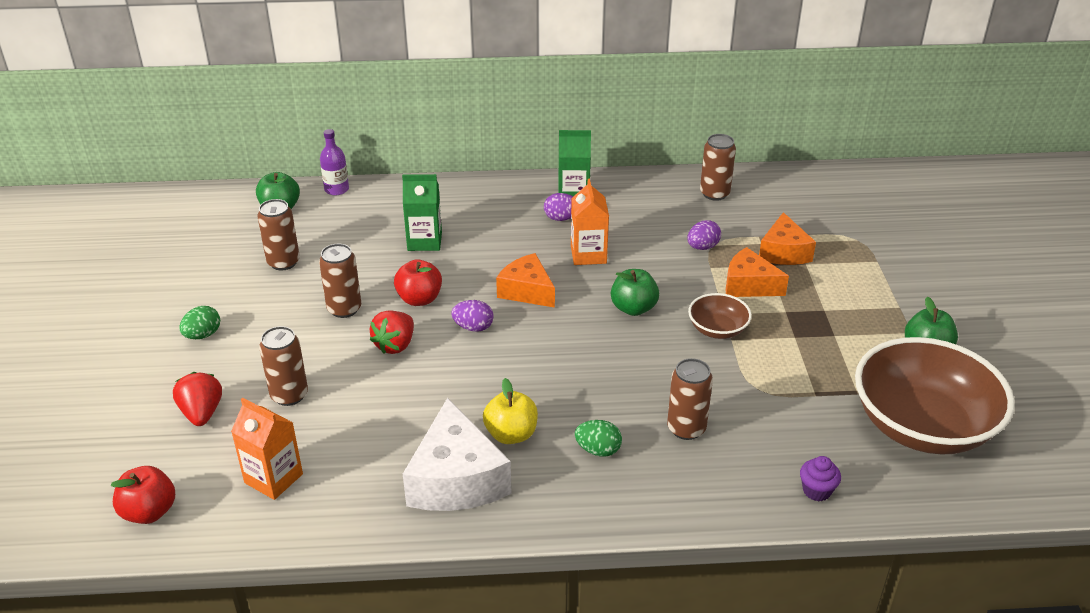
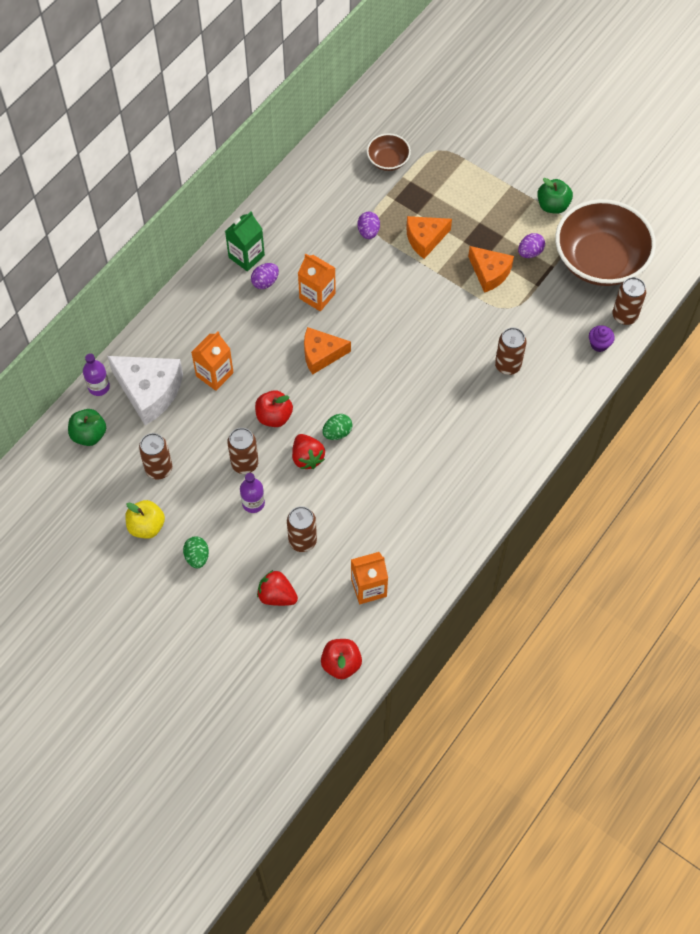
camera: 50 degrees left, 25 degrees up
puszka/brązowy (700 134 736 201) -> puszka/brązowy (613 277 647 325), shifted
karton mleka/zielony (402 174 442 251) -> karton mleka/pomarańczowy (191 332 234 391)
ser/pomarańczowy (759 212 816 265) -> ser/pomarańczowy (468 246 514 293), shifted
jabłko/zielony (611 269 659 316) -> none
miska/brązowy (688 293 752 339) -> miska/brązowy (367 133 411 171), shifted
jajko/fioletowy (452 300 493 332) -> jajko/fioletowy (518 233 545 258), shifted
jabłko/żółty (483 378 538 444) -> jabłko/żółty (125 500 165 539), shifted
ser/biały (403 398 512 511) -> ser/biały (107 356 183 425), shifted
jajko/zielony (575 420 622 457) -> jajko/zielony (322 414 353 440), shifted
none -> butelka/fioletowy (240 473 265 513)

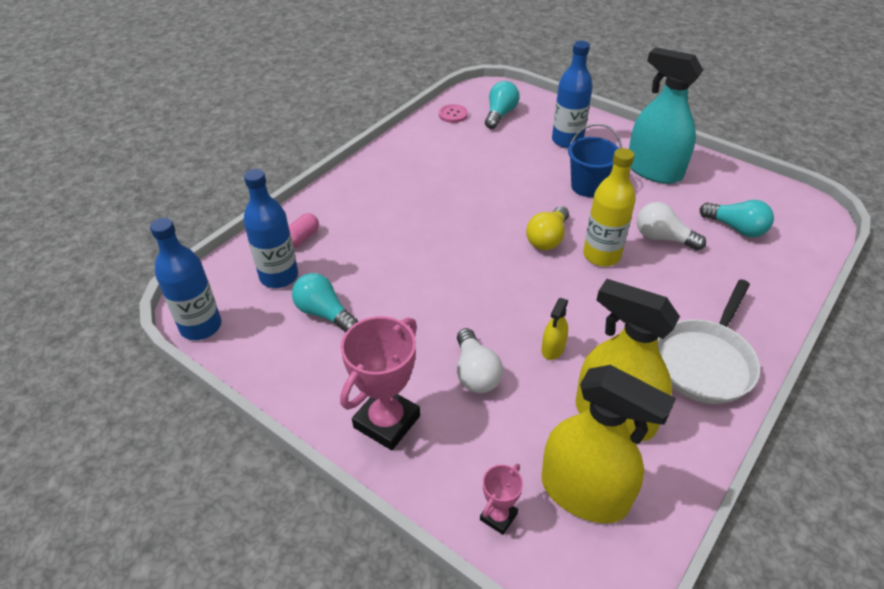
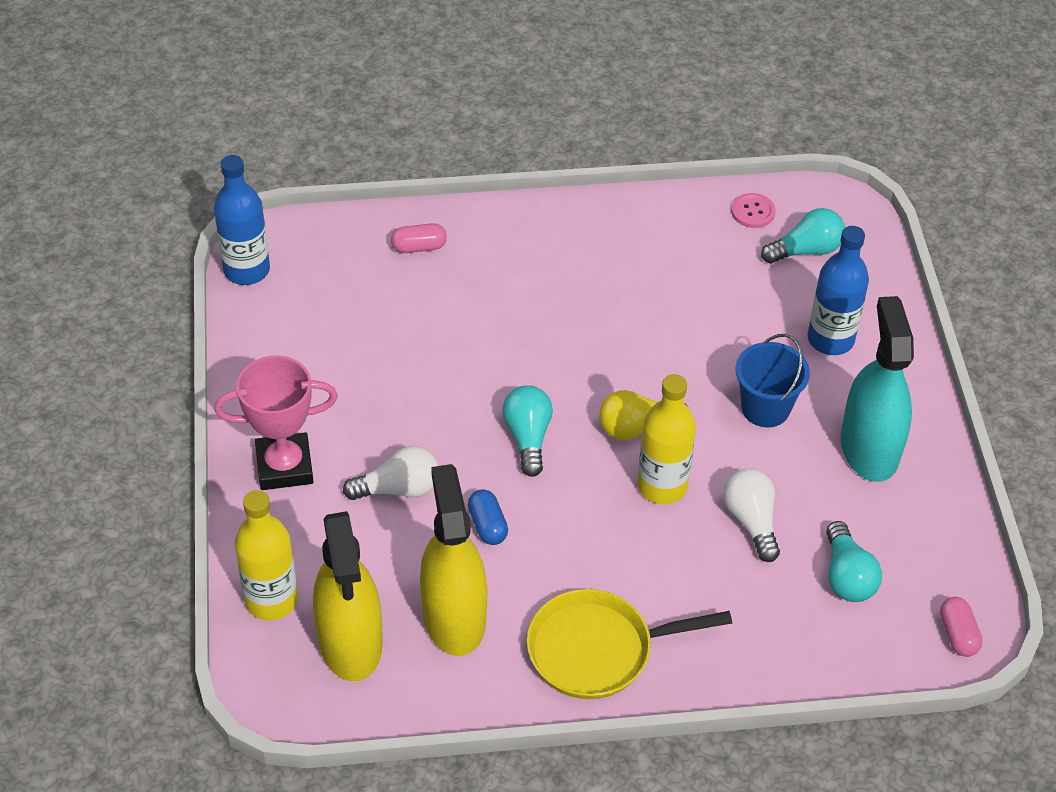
camera: 45 degrees right, 5 degrees up
butelka/niebieski (243 169 298 288) -> none
żarówka/turkusowy (292 273 358 333) -> żarówka/turkusowy (502 385 553 477), shifted
patelnia/biały (658 279 760 404) -> patelnia/żółty (527 589 732 699)
spryskiwacz/żółty (541 298 568 360) -> kapsułka/niebieski (468 489 508 545)
żarówka/biały (457 328 503 393) -> żarówka/biały (343 446 438 500), 135 degrees counterclockwise
puchar/różowy (480 464 523 535) -> butelka/żółty (235 490 298 620)
none -> kapsułka/różowy (940 597 983 657)

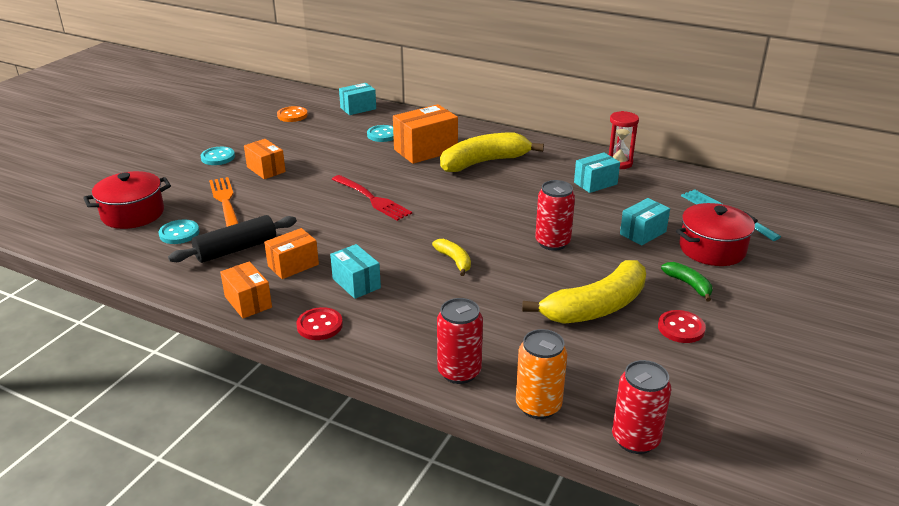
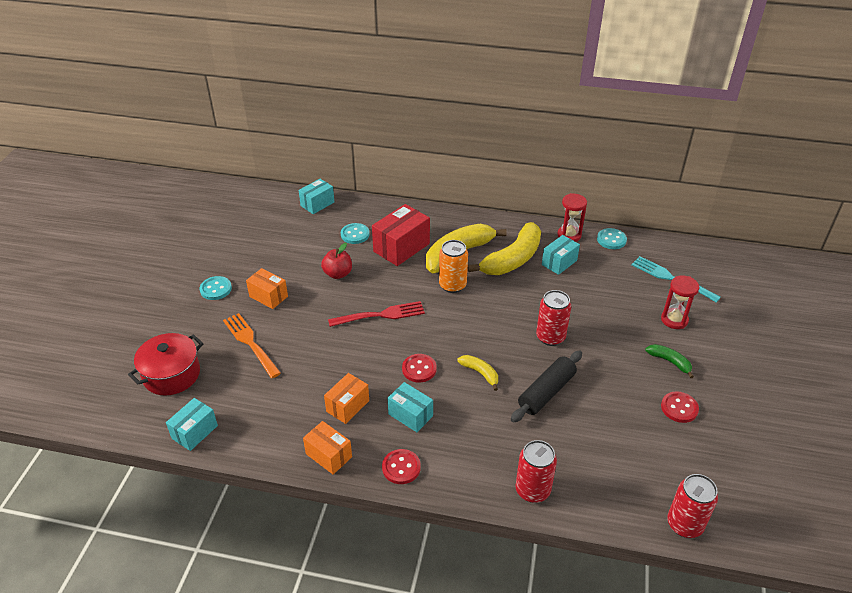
camera: 15 degrees left, 10 degrees up
pudełko/pomarańczowy (393 104 458 164) -> pudełko/czerwony (372 204 430 266)
guzik/pomarańczowy (277 106 308 122) -> none
widelec/czerwony (332 175 412 221) -> widelec/czerwony (328 301 425 327), 45 degrees counterclockwise
pudełko/turkusowy (620 198 670 245) -> pudełko/turkusowy (166 398 218 451), shifted
garnek/czerwony (676 203 758 266) -> klepsydra/czerwony (661 275 699 329)
wałek do ciasta/czarny (168 215 297 263) -> wałek do ciasta/czarny (511 351 582 423), shifted
guzik/turkusowy (159 219 199 244) -> guzik/turkusowy (597 228 627 249), shifted
banan/żółty (522 260 646 324) -> banan/żółty (468 222 541 275), shifted
puszka/pomarańczowy (516 329 567 419) -> puszka/pomarańczowy (439 240 468 293), shifted
none -> jabłko/czerwony (321 243 352 279)
none -> guzik/czerwony (402 354 436 382)

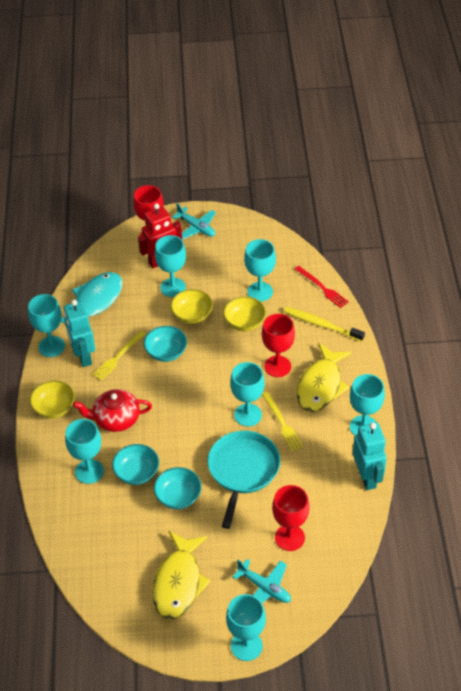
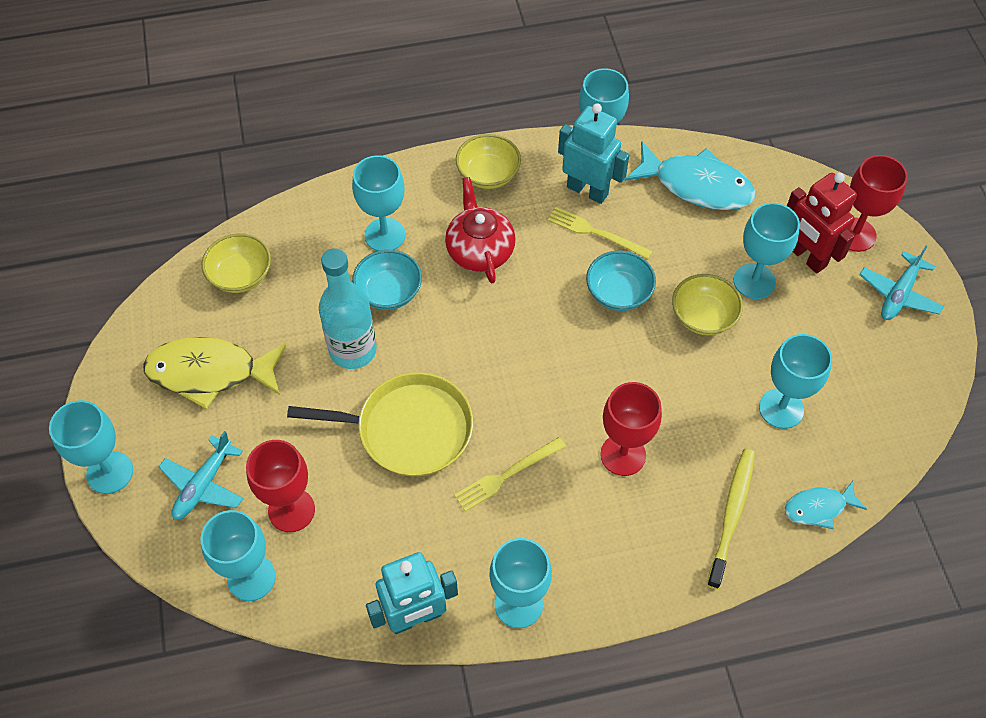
camera: 80 degrees right, 10 degrees up
widelec/czerwony (295 266 349 308) -> ryba/turkusowy (784 481 867 529)
miska/żółty (223 296 266 331) -> miska/żółty (202 233 271 293), shifted
robot/turkusowy (64 300 95 367) -> robot/turkusowy (558 103 629 204), 60 degrees clockwise
ryba/żółty (297 343 352 412) -> none
kielich/turkusowy (230 362 265 426) -> kielich/turkusowy (201 510 276 601), shifted
patelnia/turkusowy (208 431 280 529) -> patelnia/żółty (287 372 473 476)
miska/turkusowy (154 467 202 509) -> butelka/turkusowy (319 248 377 369)

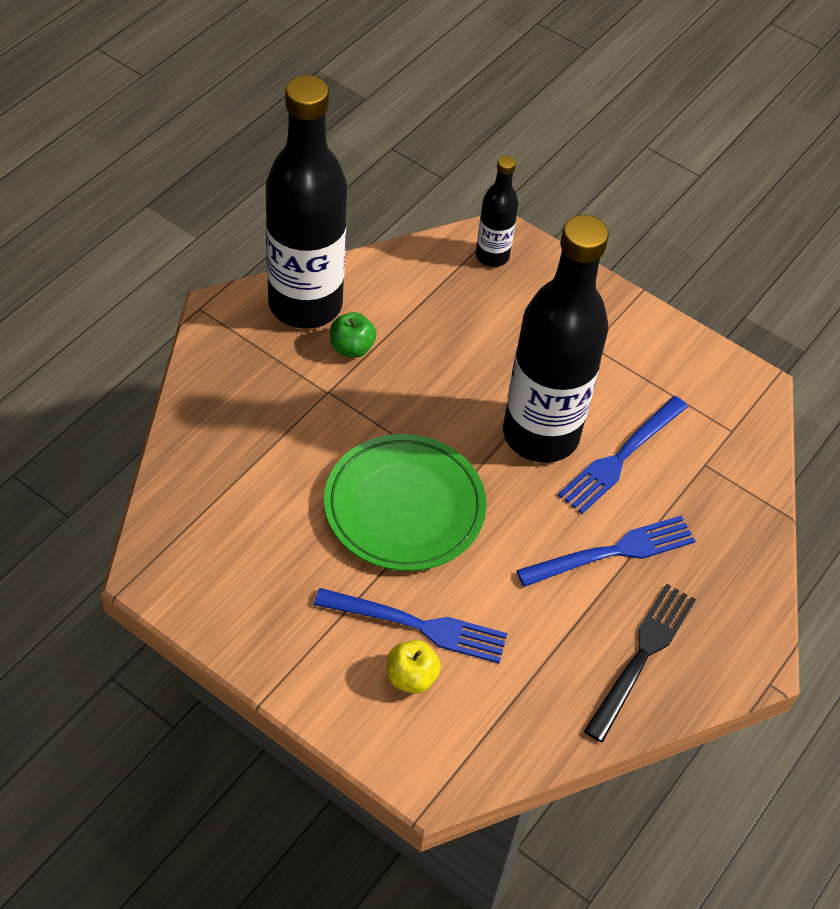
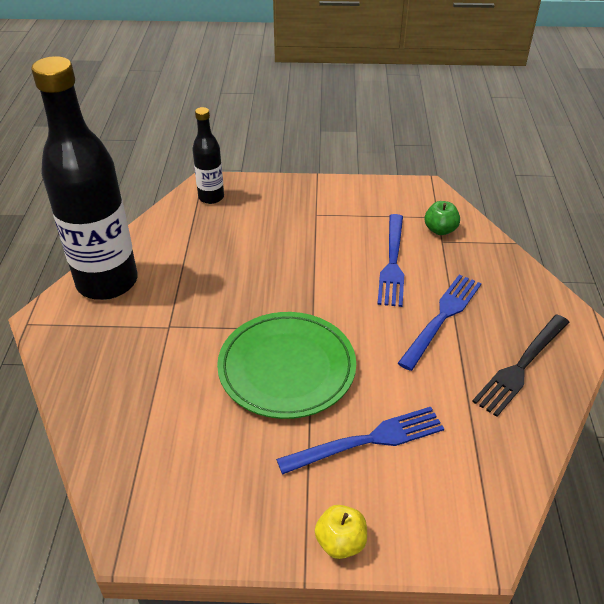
camera: 30 degrees left, 10 degrees down
butelka/czarny (503 215 609 463) -> none
jabłko/zielony (330 312 377 358) -> jabłko/zielony (424 201 460 235), shifted
widelec/czarny (584 584 696 742) -> widelec/czarny (472 314 569 417), 135 degrees counterclockwise
jabłko/żółty (387 640 441 694) -> jabłko/żółty (315 505 367 559), shifted

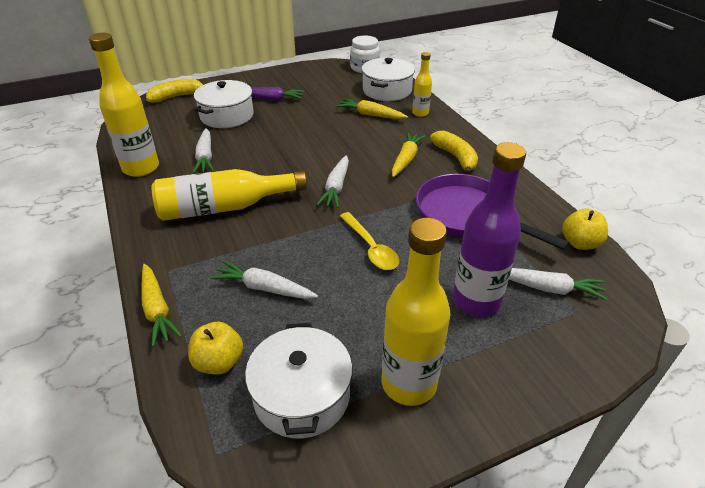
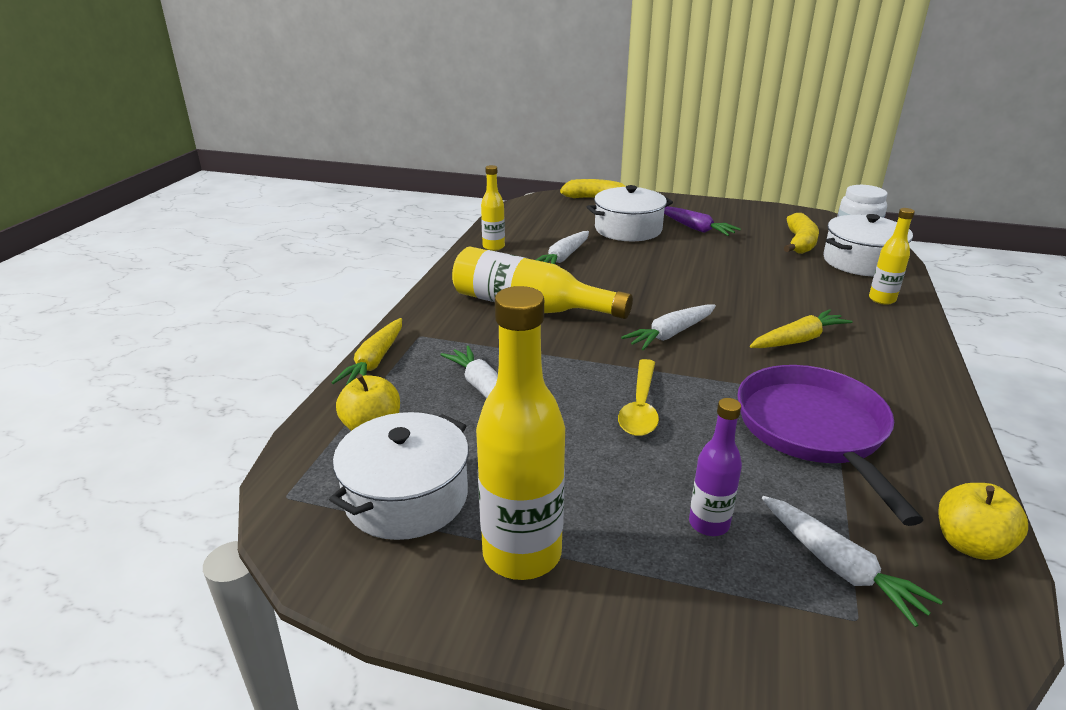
camera: 40 degrees right, 10 degrees down
butelka/żółty (89 33 159 177) -> butelka/żółty (481 165 505 251), x0.54
marchewka/żółty (336 99 408 119) -> none
banan/żółty (430 130 478 175) -> banan/żółty (784 213 819 254), shifted
butelka/fioletowy (453 142 526 317) -> butelka/fioletowy (689 398 742 536), x0.54

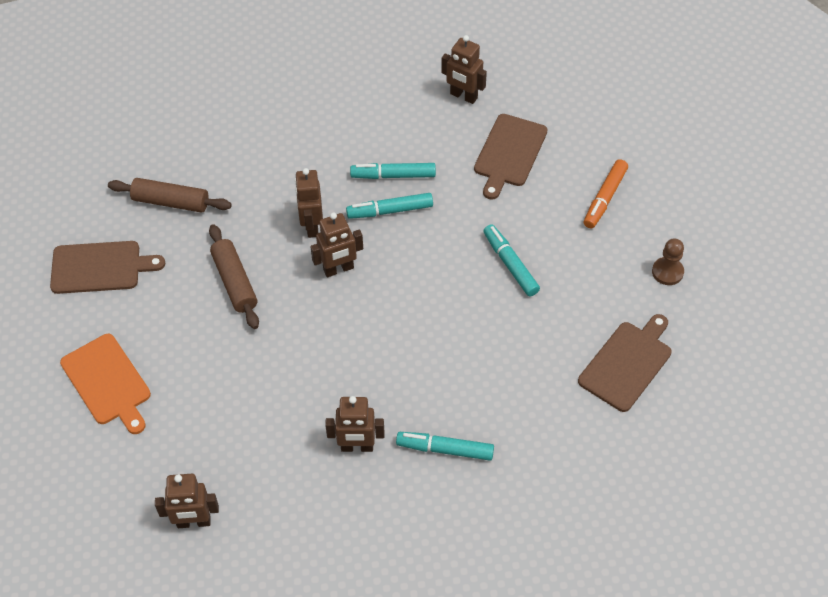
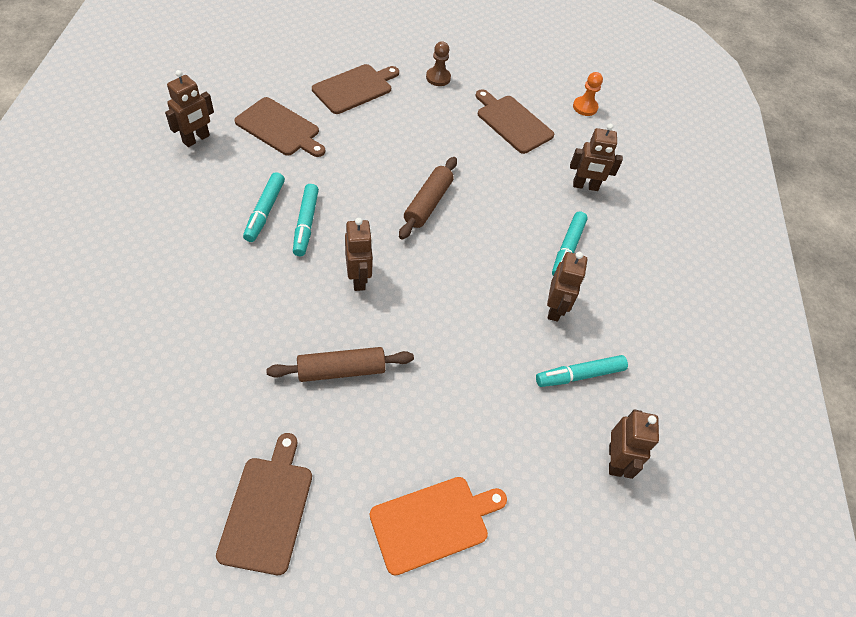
camera: 85 degrees left, 0 degrees up
flamaster/pomarańczowy (584 159 628 228) -> deska do krojenia/brązowy (312 64 399 114)
robot/brązowy (295 168 323 238) -> robot/brązowy (570 124 623 191), shifted
wałek do ciasta/brązowy (108 178 232 213) -> wałek do ciasta/brązowy (399 157 457 239), shifted
flamaster/turkusowy (483 224 540 297) -> flamaster/turkusowy (536 355 628 387), shifted
none -> pionek/pomarańczowy (573 72 603 116)

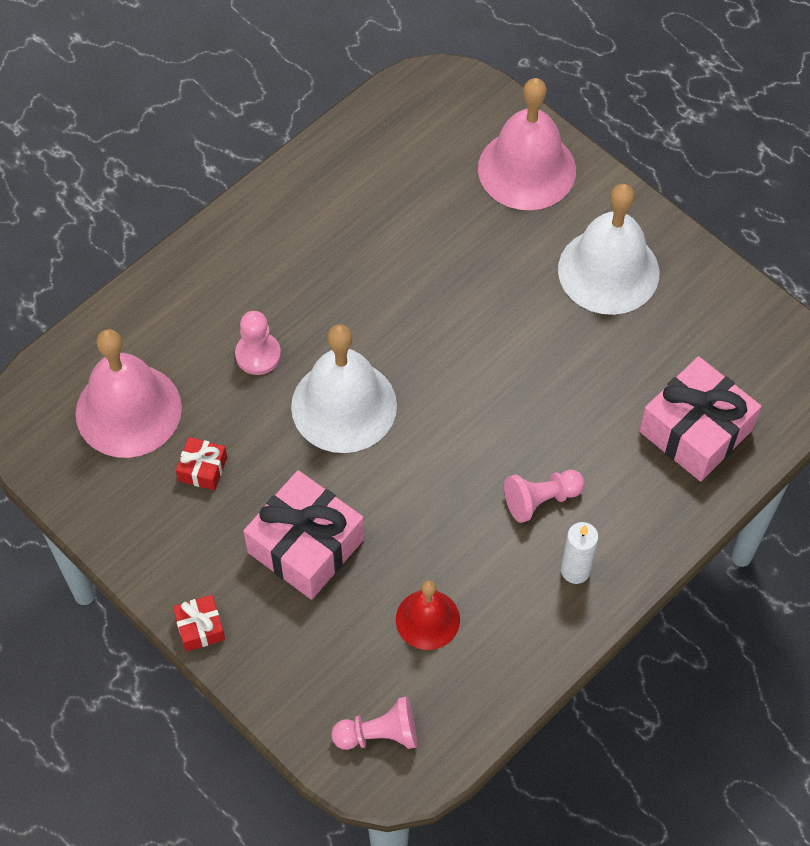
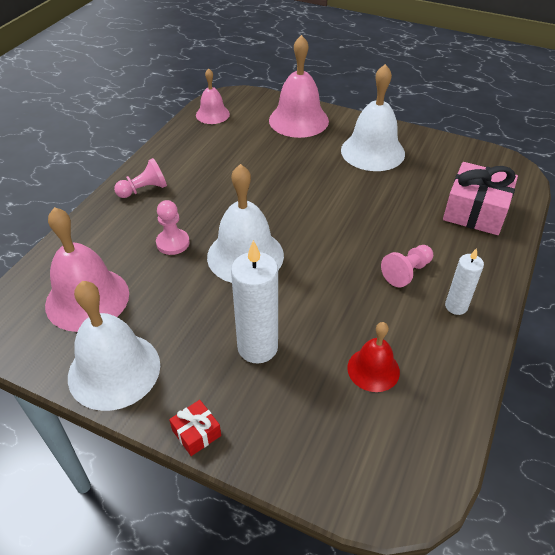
camera: 20 degrees left, 15 degrees down
prezent/czerwony (176 437 227 491) -> none
prezent/różowy (243 470 365 600) -> świeca/biały (231 240 278 363)
pionek/różowy (331 697 417 750) -> pionek/różowy (114 158 167 198), shifted
none -> dzwonek/różowy (196 68 230 124)
none -> dzwonek/biały (68 281 160 411)

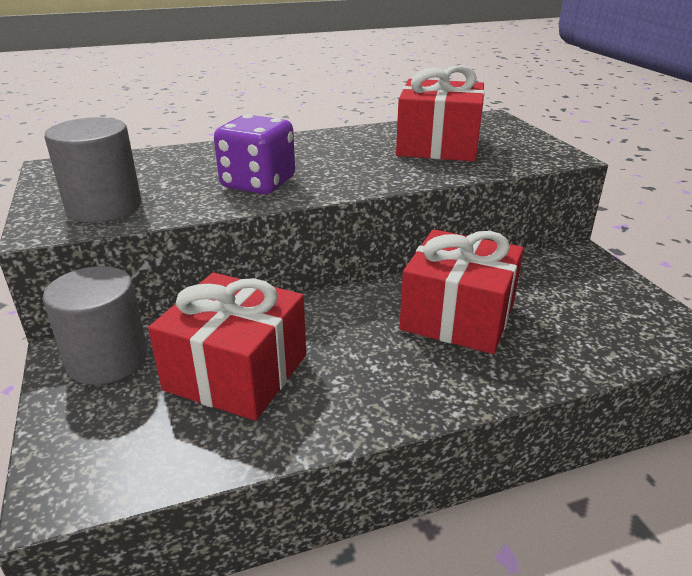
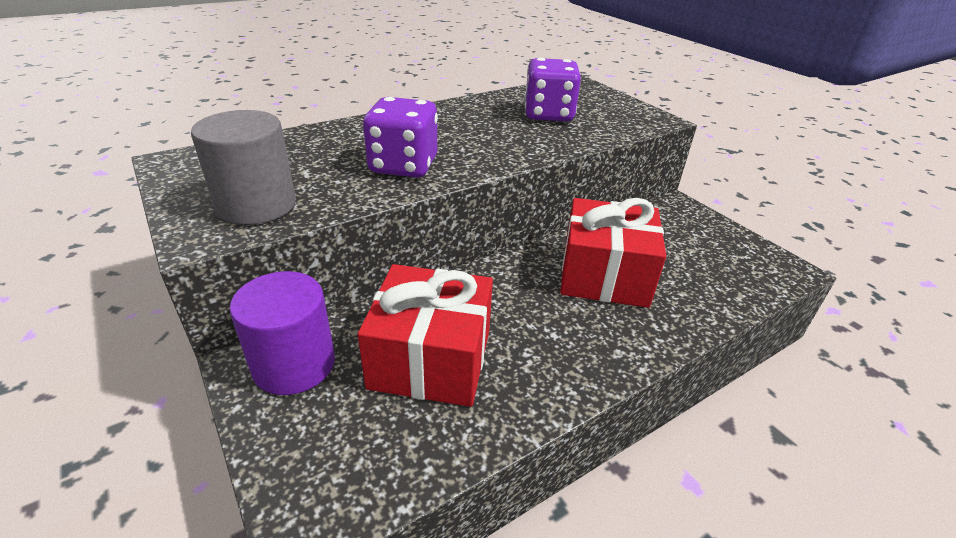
camera: 15 degrees left, 5 degrees up
prezent/czerwony (396 65 485 162) -> kostka do gry/fioletowy (525 58 581 121)
walec/szary (43 266 148 385) -> walec/fioletowy (229 271 335 395)

